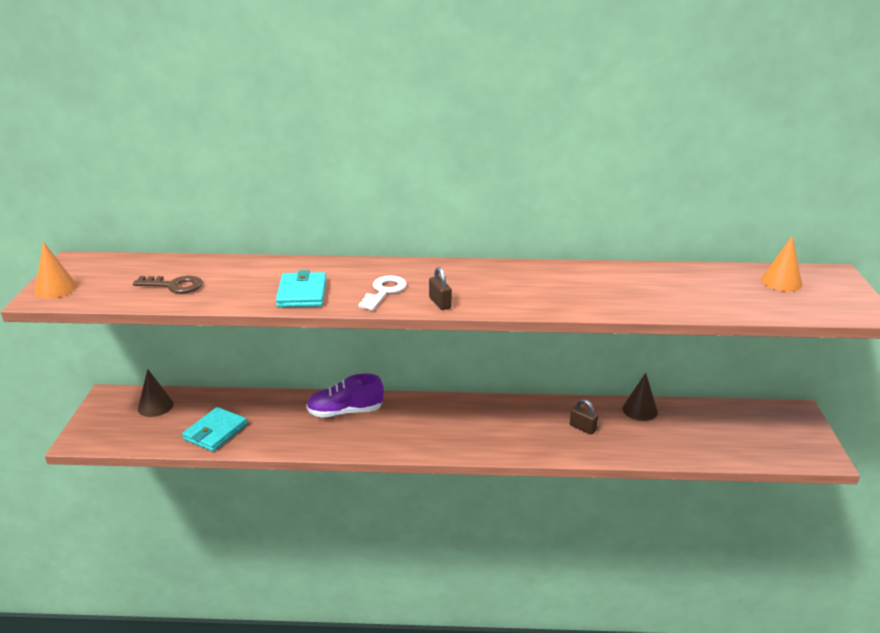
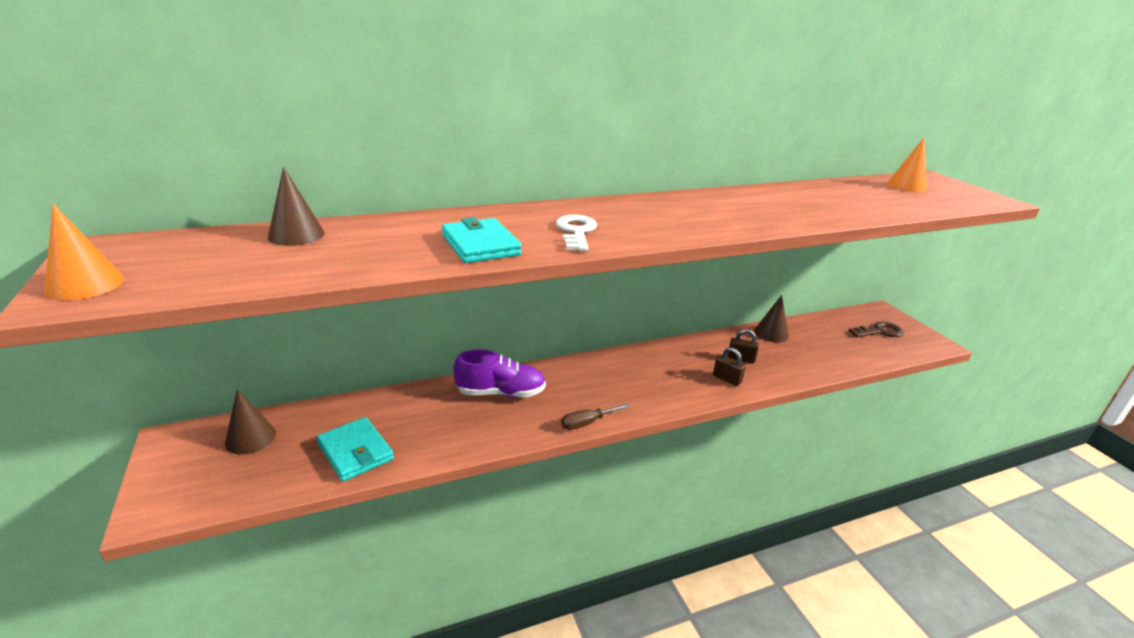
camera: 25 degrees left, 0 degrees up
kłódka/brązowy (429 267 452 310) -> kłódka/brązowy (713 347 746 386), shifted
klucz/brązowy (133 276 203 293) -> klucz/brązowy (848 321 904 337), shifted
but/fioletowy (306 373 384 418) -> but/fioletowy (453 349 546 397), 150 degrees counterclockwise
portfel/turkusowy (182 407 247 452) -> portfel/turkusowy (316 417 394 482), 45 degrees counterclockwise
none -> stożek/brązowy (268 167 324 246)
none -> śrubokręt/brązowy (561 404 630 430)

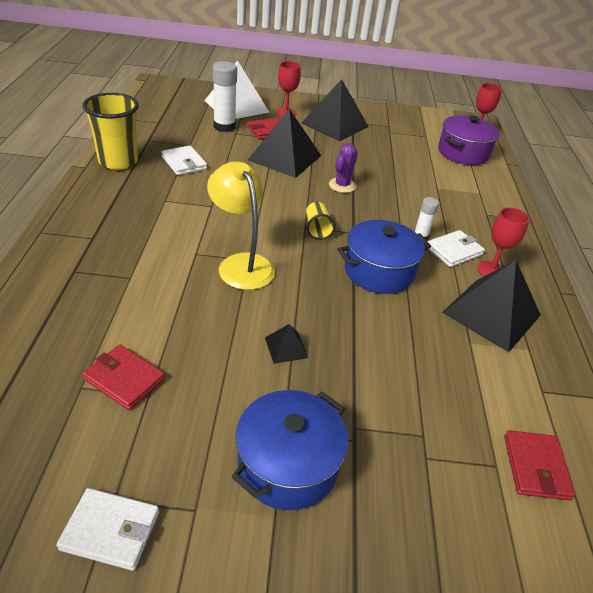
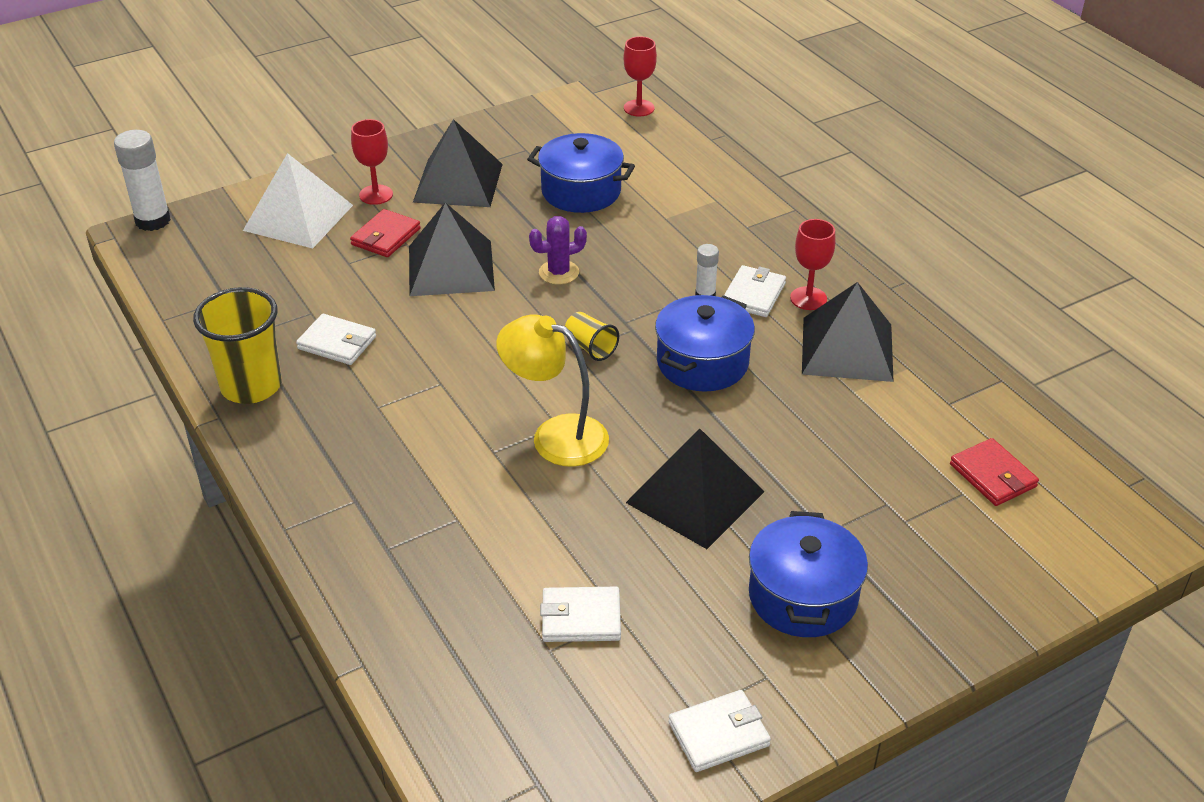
camera: 30 degrees left, 0 degrees up
klej w sztyfcie/biały (213 61 237 132) -> klej w sztyfcie/biały (114 130 171 231), shifted
garnek/fioletowy (438 115 499 165) -> none
kaktus/fioletowy (329 143 358 193) -> kaktus/fioletowy (529 216 587 284), 75 degrees clockwise
piramida/czarny (265 324 308 364) -> piramida/czarny (626 429 765 549), x2.29
portfel/czerwony (82 345 165 410) -> portfel/biały (540 587 621 642)
none -> garnek/niebieski (527 133 635 213)

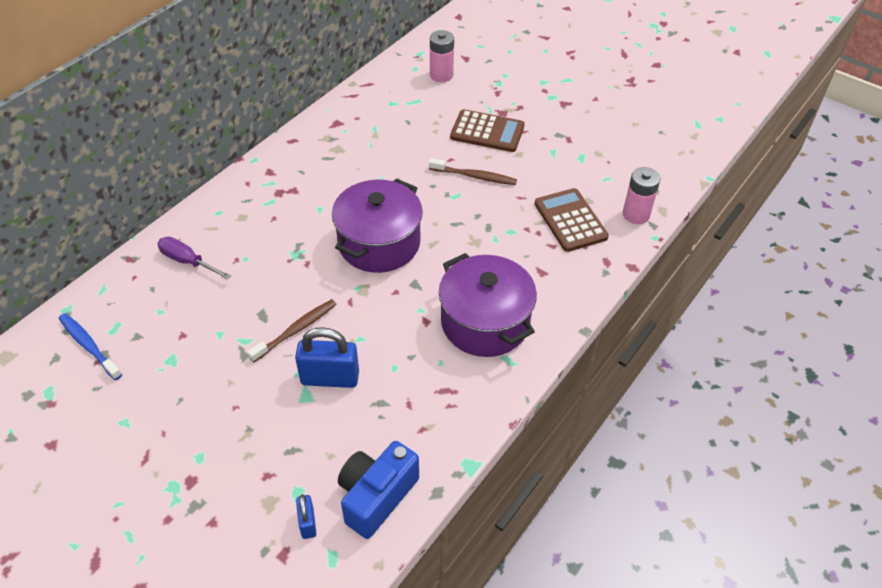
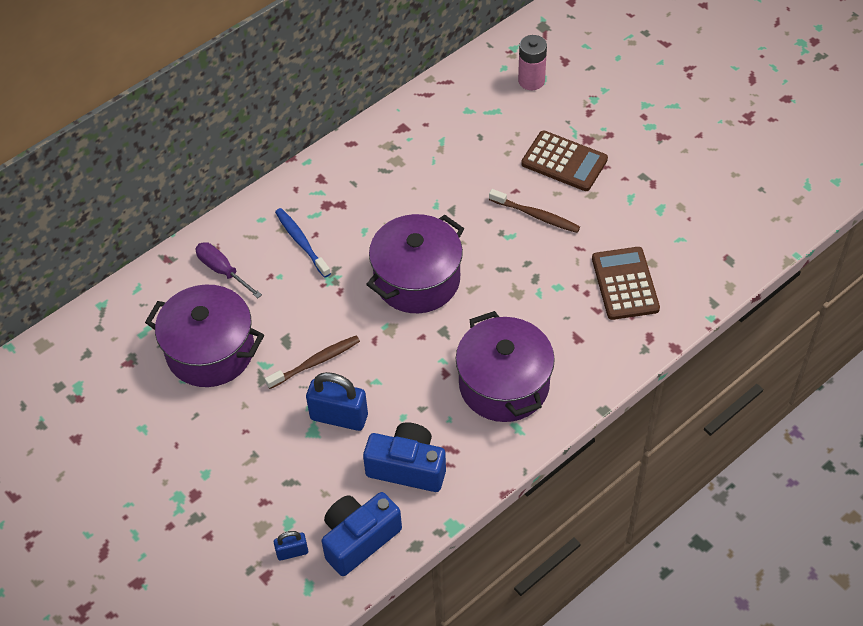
camera: 15 degrees right, 5 degrees up
bateria/różowy (623 167 661 224) -> none
szczoteczka do zębów/niebieski (59 313 122 380) -> szczoteczka do zębów/niebieski (275 208 331 278), shifted
kłódka/niebieski (296 494 317 539) -> kłódka/niebieski (274 531 308 561), 75 degrees clockwise
none -> garnek/fioletowy (145 284 264 387)
none -> aparat fotograficzny/niebieski (363 422 446 492)

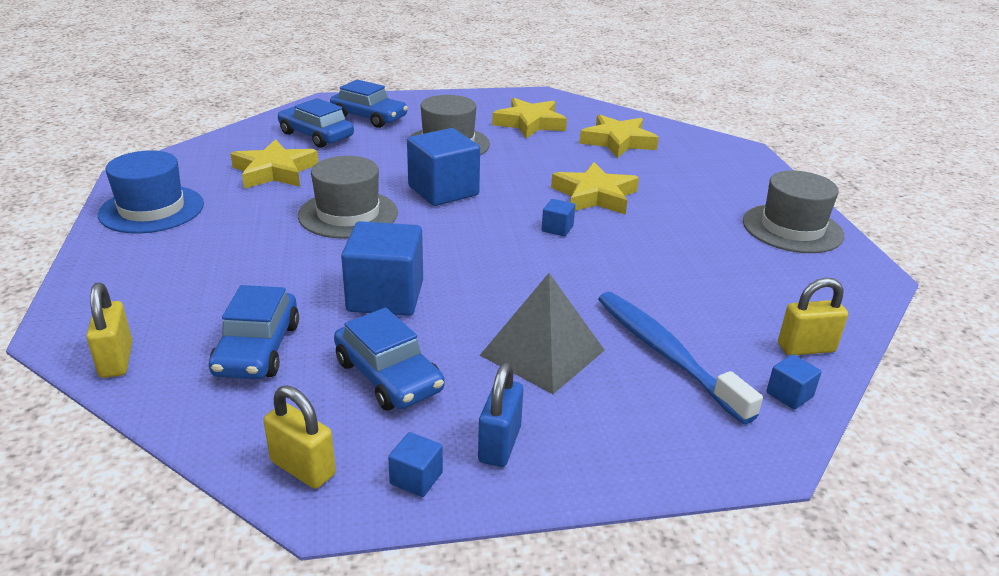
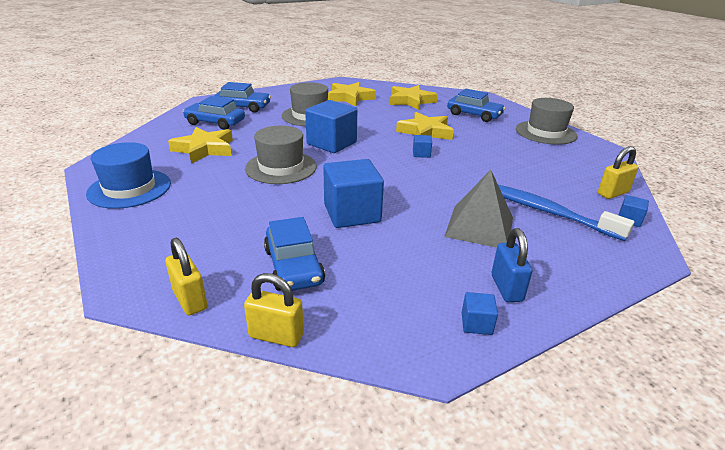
camera: 20 degrees left, 0 degrees up
samochód/niebieski (334 308 445 410) -> samochód/niebieski (447 88 505 122), shifted
kłódka/żółty (263 385 336 489) -> kłódka/żółty (244 273 304 347), shifted

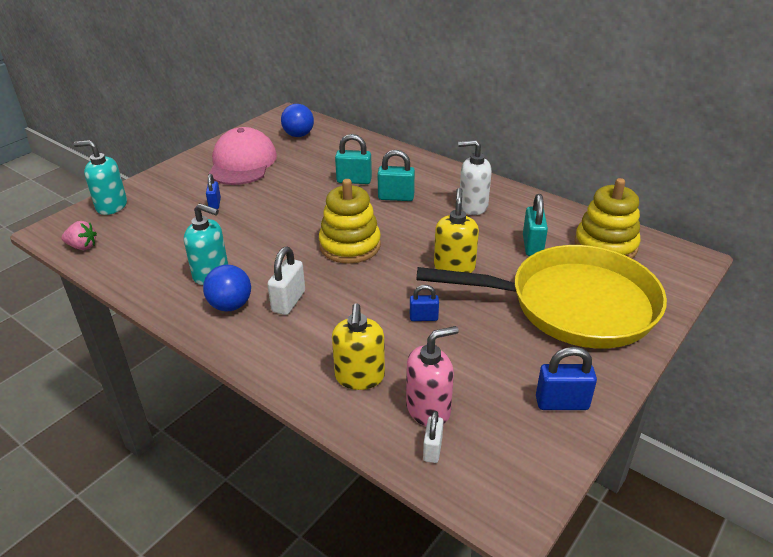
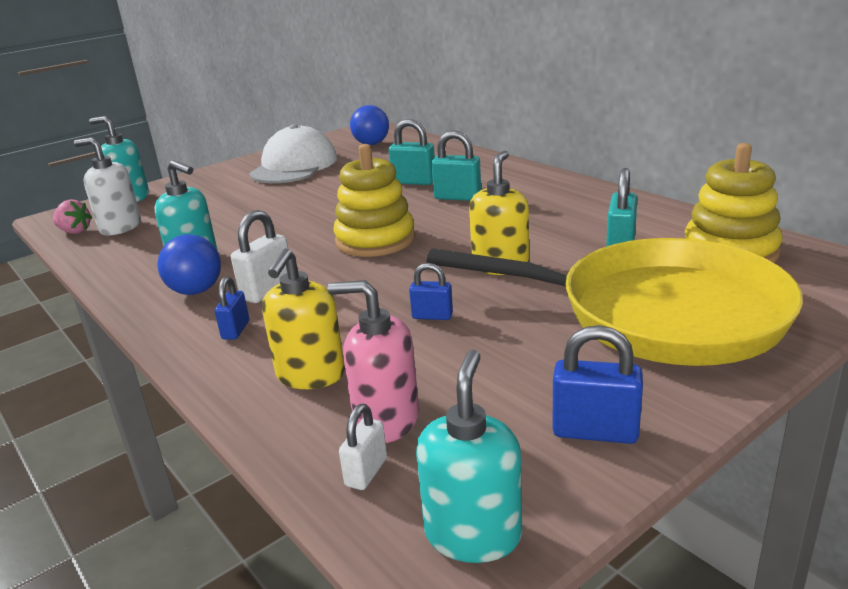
camera: 15 degrees right, 10 degrees down
czapka/różowy (208 127 277 185) -> czapka/biały (249 124 337 183)
dozownik mydła/biały (458 140 492 215) -> dozownik mydła/biały (74 137 141 235), shifted
kłódka/niebieski (206 174 221 209) -> kłódka/niebieski (215 276 249 340), shifted
dozownik mydła/różowy (406 326 459 426) -> dozownik mydła/różowy (328 280 419 443), 150 degrees counterclockwise
none -> dozownik mydła/turkusowy (416 350 522 563)

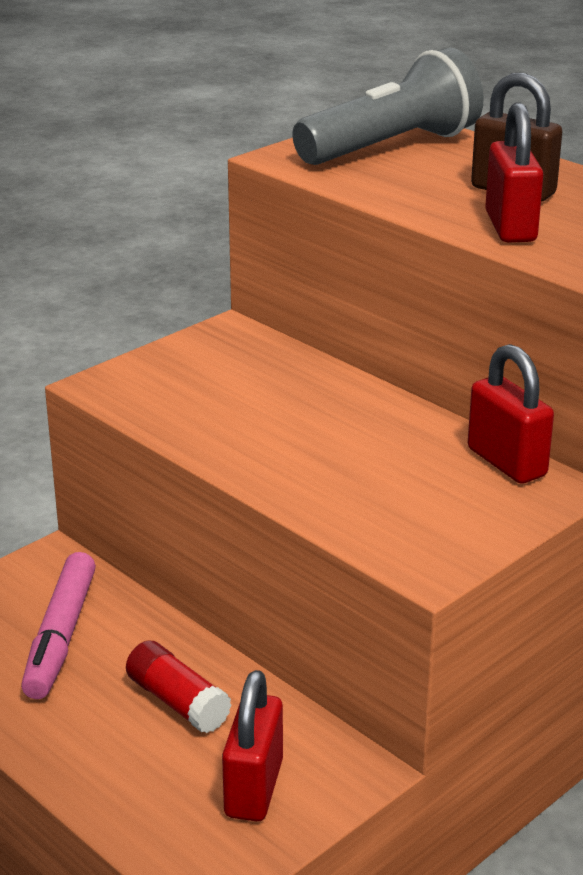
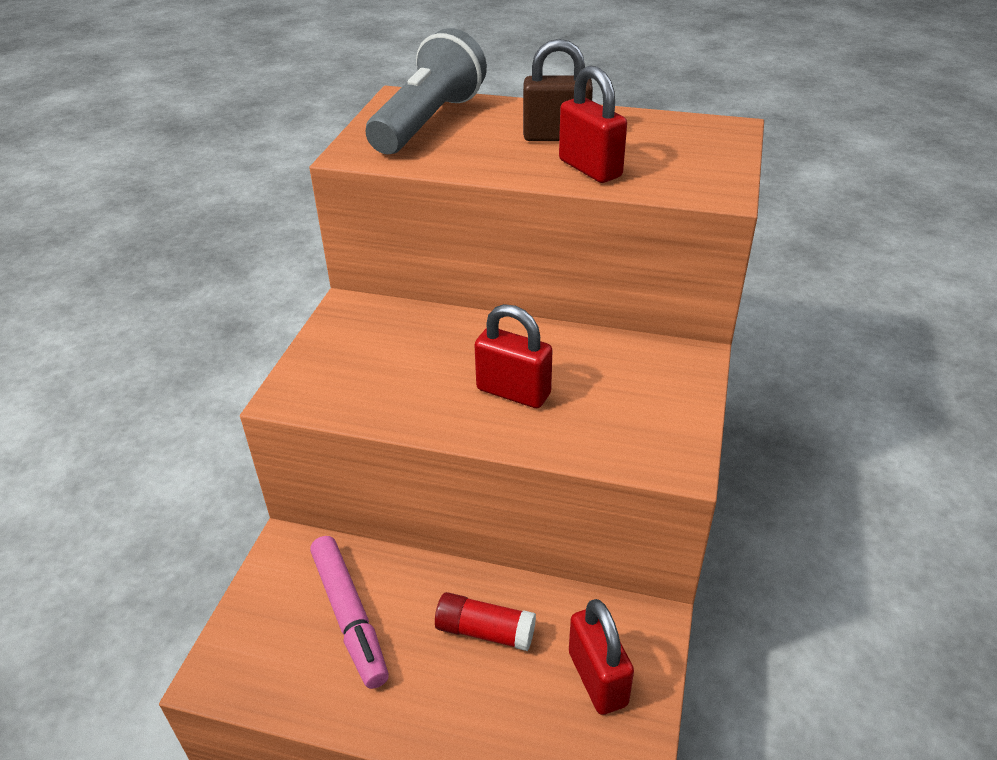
camera: 30 degrees left, 10 degrees up
kłódka/czerwony (468 344 554 484) -> kłódka/czerwony (474 304 552 408), shifted

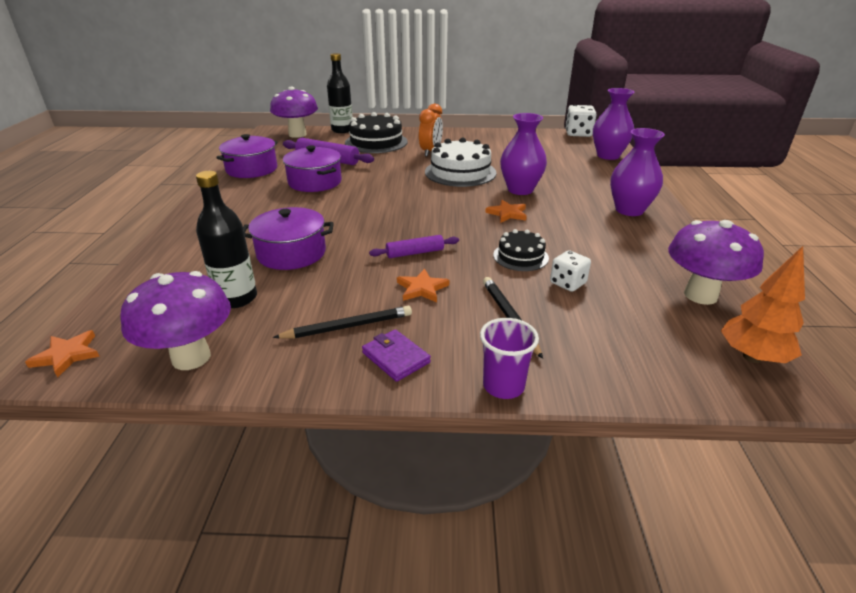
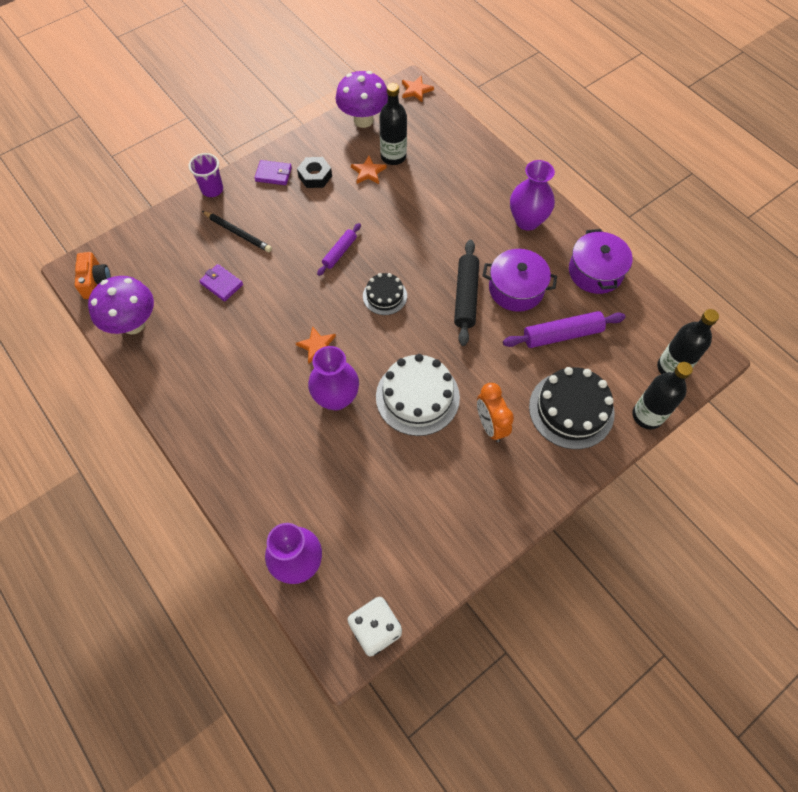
camera: 140 degrees right, 30 degrees up
grzyb/fioletowy (270 87 318 138) -> butelka/czarny (657 309 719 374)
wazon/fioletowy (610 128 665 216) -> wazon/fioletowy (510 160 555 231), shifted
garnek/fioletowy (243 207 334 270) -> none
tort/czarny (493 229 549 271) -> tort/czarny (363 273 407 315), shifted
drzewko/pomarańczowy (721 246 805 363) -> aparat fotograficzny/pomarańczowy (75 252 111 299)
kostka do gry/biały (550 250 591 292) -> portfel/fioletowy (199 264 243 302)
gwiazda/pomarańczowy (397 269 449 302) -> gwiazda/pomarańczowy (351 156 386 184), shifted
ołówek/czarny (273 306 412 338) -> nakrętka/czarny (297 157 332 188)
none -> wałek do ciasta/czarny (454 240 479 346)

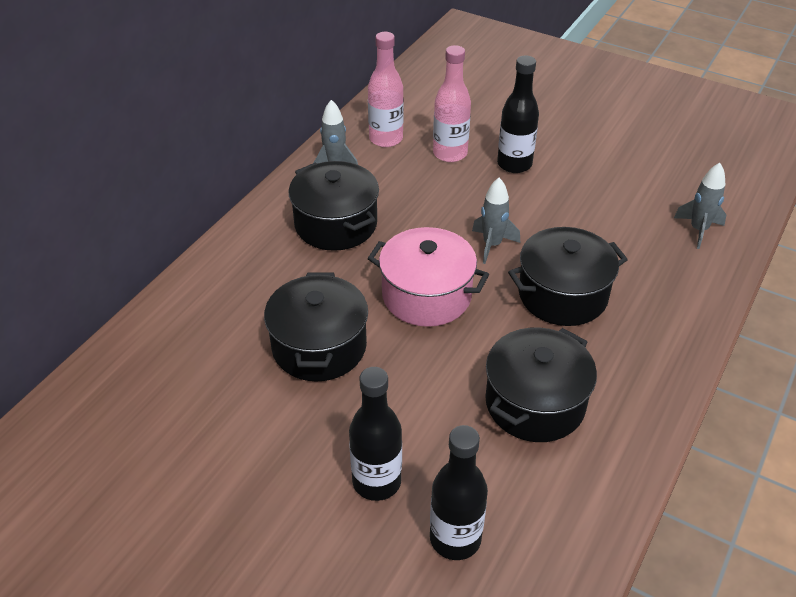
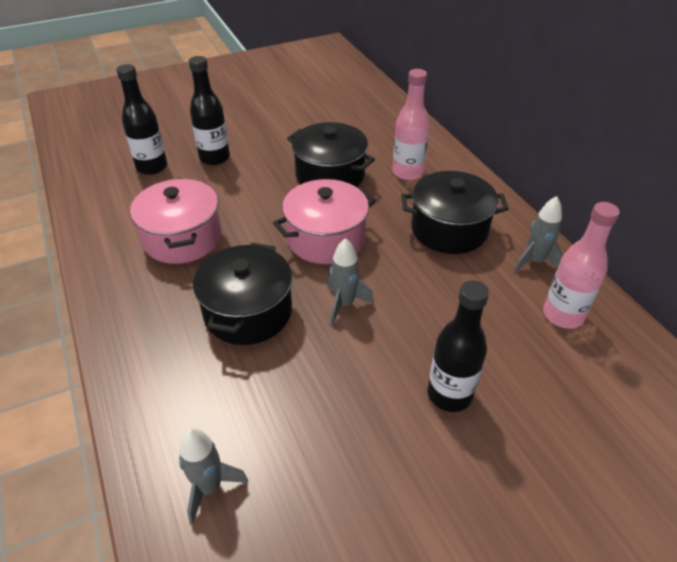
camera: 125 degrees right, 0 degrees up
butelka/różowy (433 45 471 162) -> butelka/różowy (392 69 430 180), shifted
garnek/czarny (485 327 597 442) -> garnek/różowy (130 178 221 264)

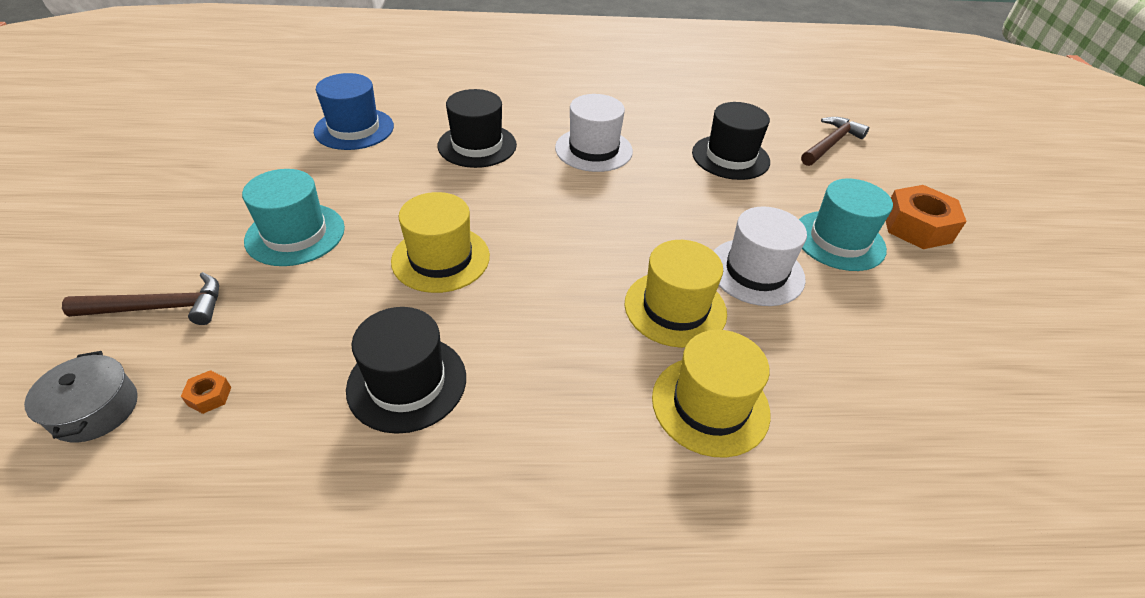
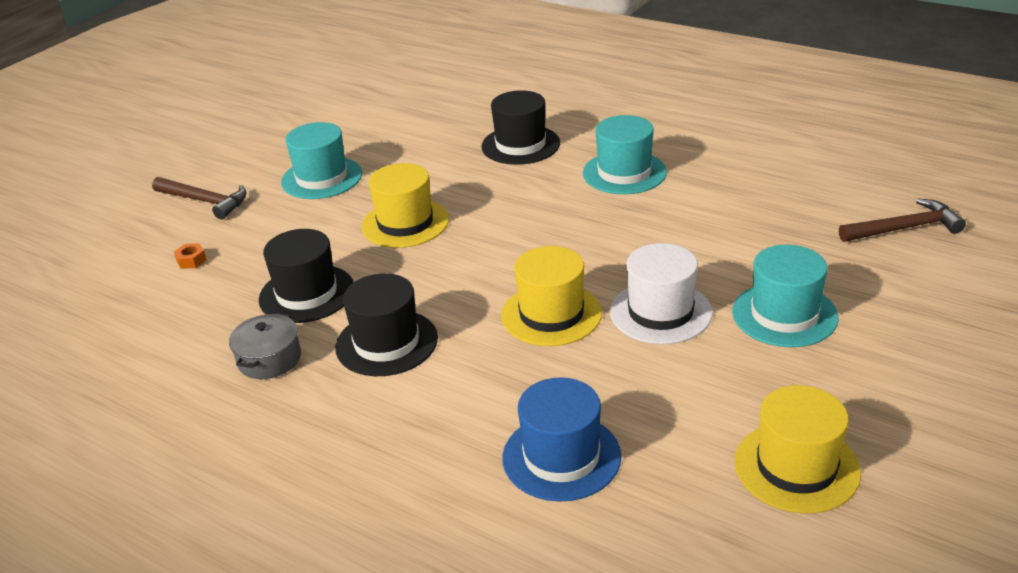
camera: 40 degrees right, 10 degrees down
kapelusz/niebieski (314 73 394 150) -> kapelusz/niebieski (502 377 622 502), shifted
kapelusz/biały (555 94 633 172) -> kapelusz/turkusowy (583 115 667 194)
kapelusz/czarny (692 102 770 180) -> kapelusz/czarny (335 273 438 376), shifted
nakrętka/pomarańczowy (886 185 967 249) -> none
kapelusz/żółty (652 330 771 458) -> kapelusz/żółty (734 385 861 514), shifted
garnek/szary (24 351 138 443) -> garnek/szary (229 313 301 379), shifted

